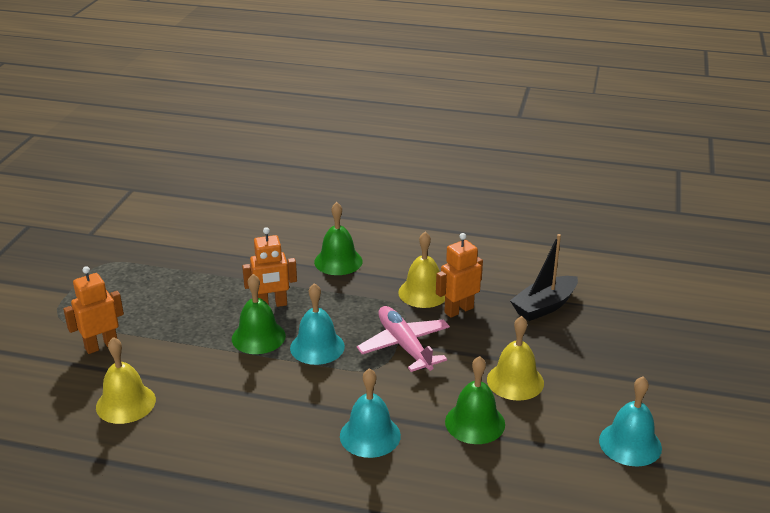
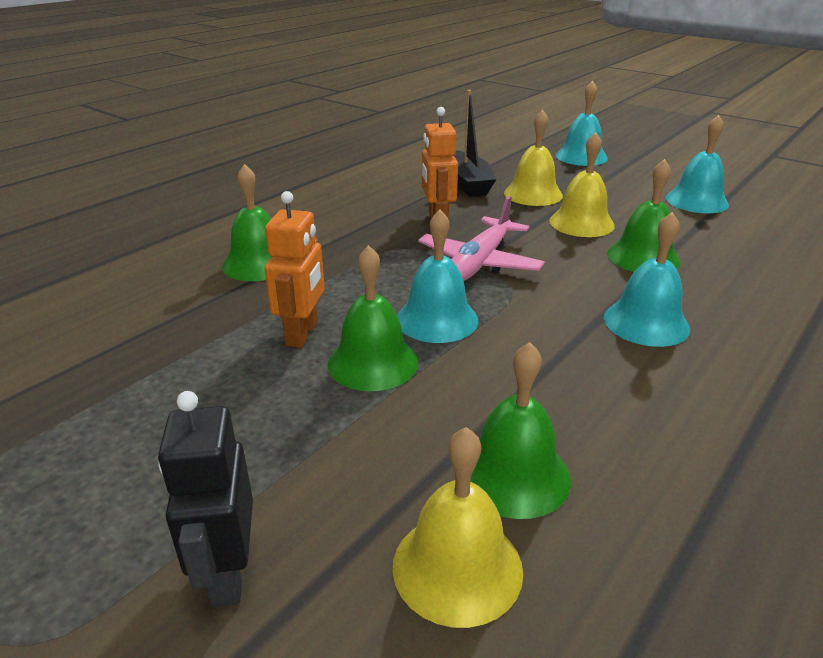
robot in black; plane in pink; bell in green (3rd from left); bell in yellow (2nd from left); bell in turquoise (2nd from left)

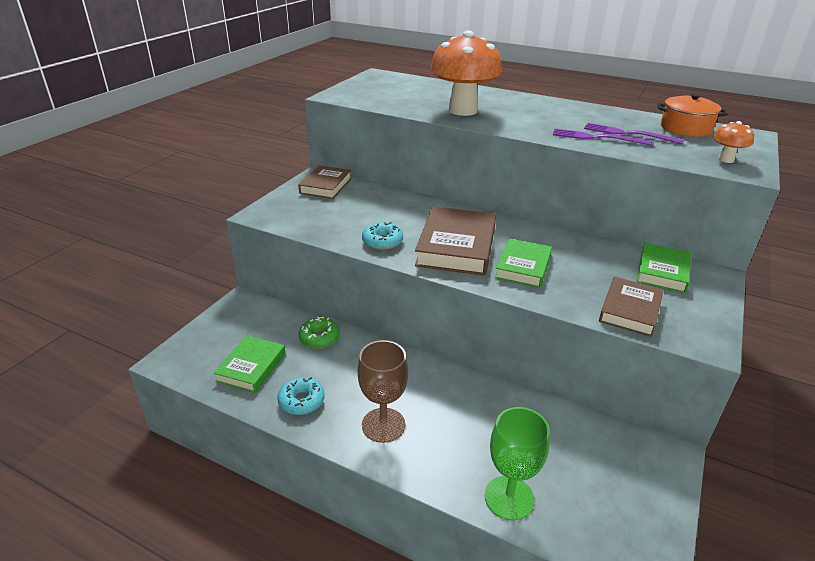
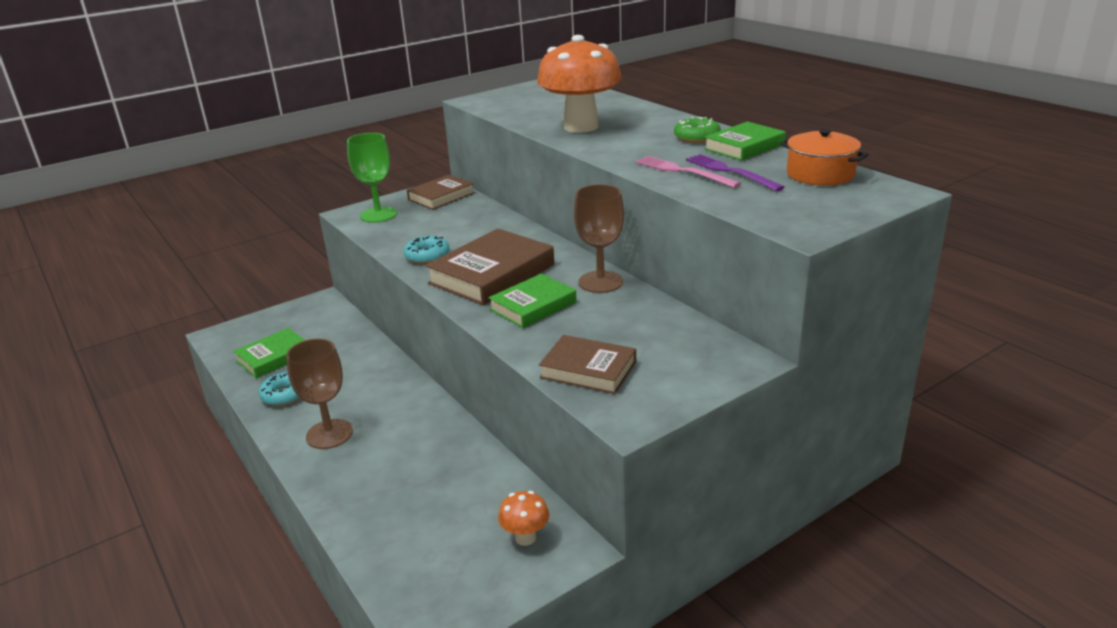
goblet in green; mushroom in orange (1st from left); book in brown (3rd from left); goblet in brown (2nd from left); fork in pink; donut in green; book in green (3rd from left)

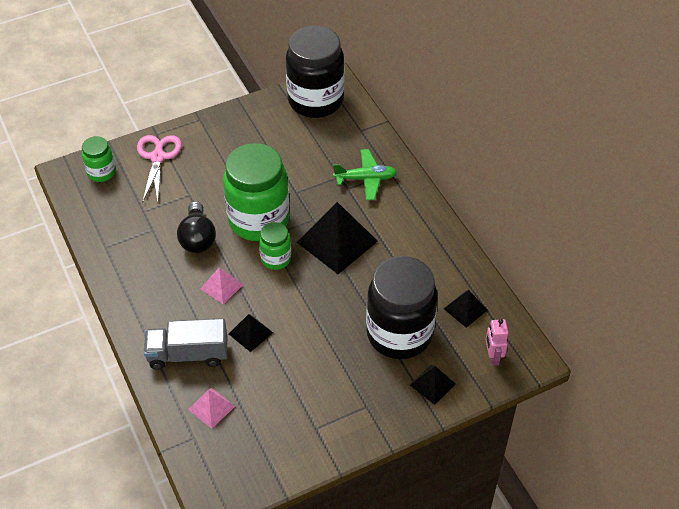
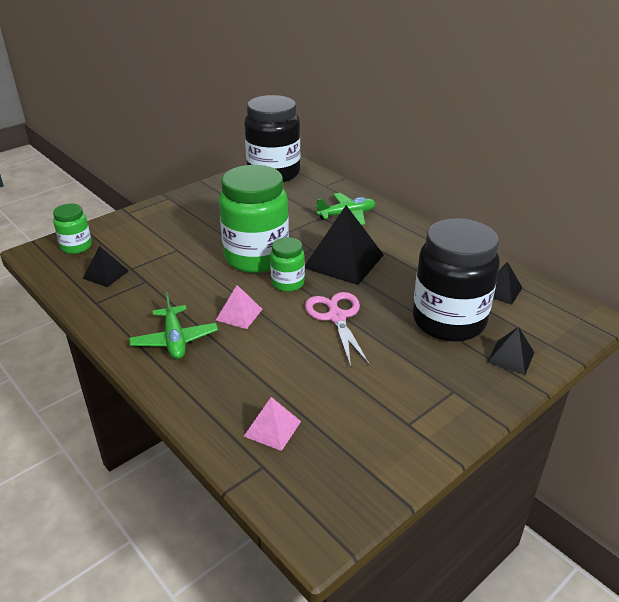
pyramid in black (1st from left); plane in green (1st from left); scissors in pink; truck in grey; light bulb in black; robot in pink

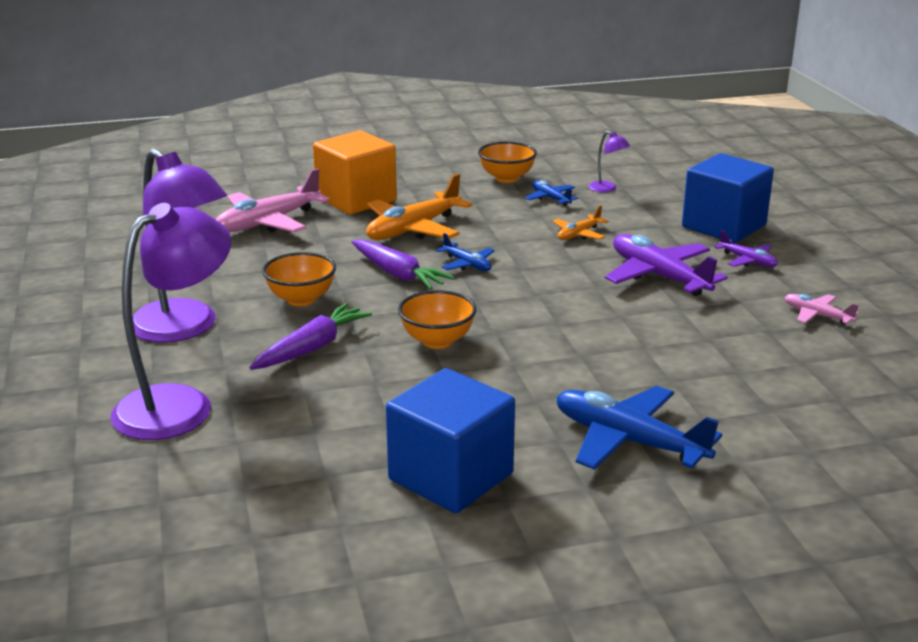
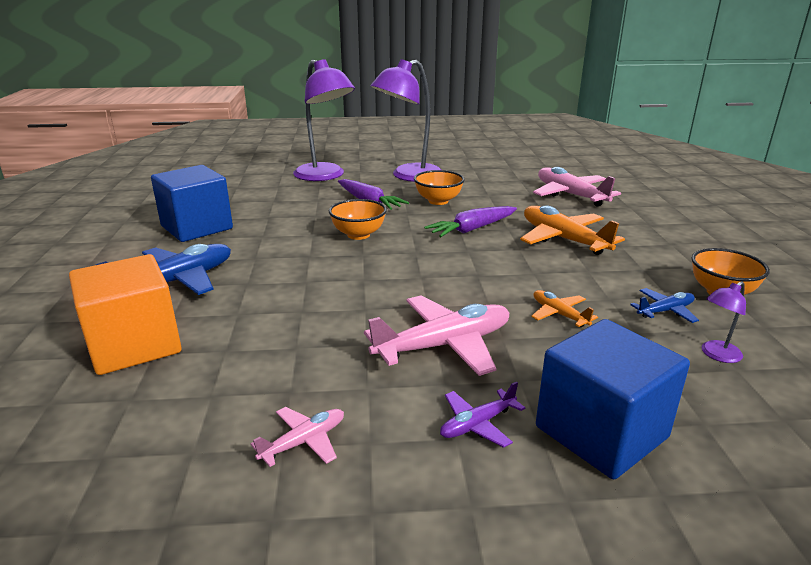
cube in orange; plane in pink (2nd from left); plane in blue (1st from left in the first image)

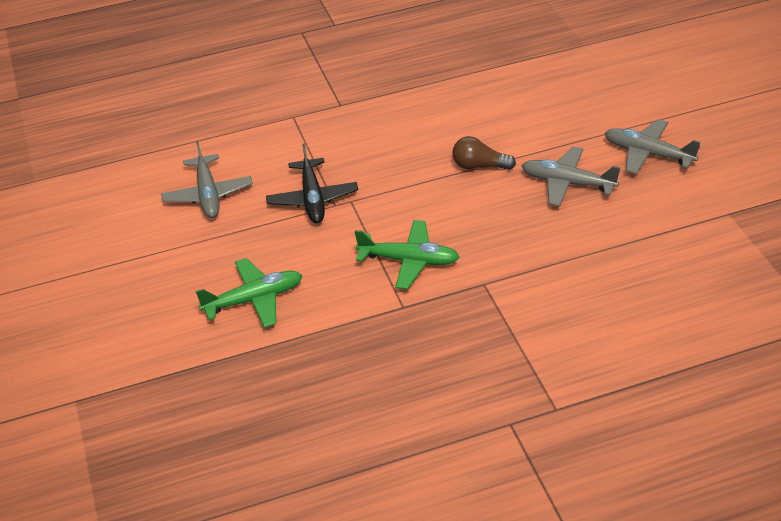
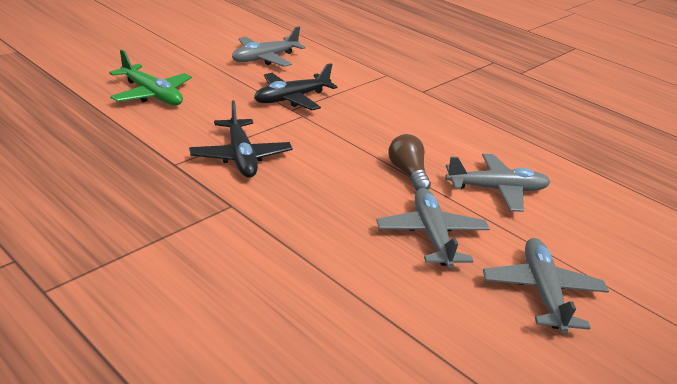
plane in black (1st from left); plane in grey (3rd from left)

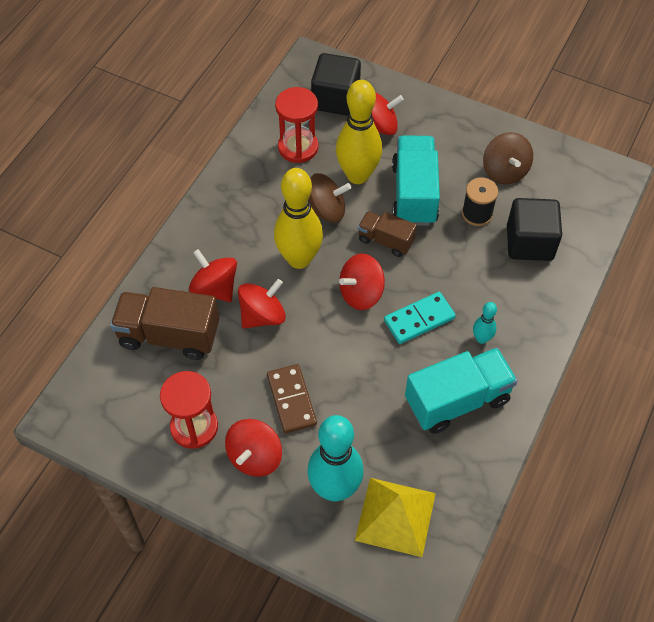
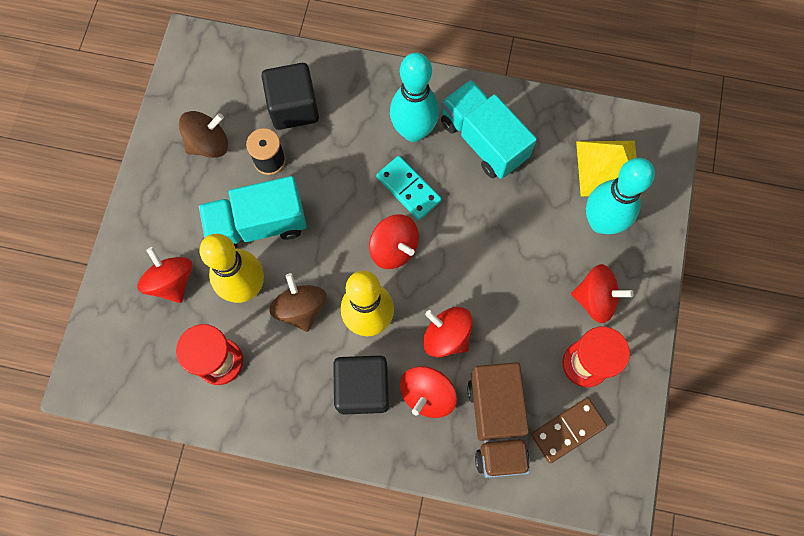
cube in black (2nd from left); bowling pin in turquoise (1st from left); domino in brown; truck in brown (2nd from left in the first image)

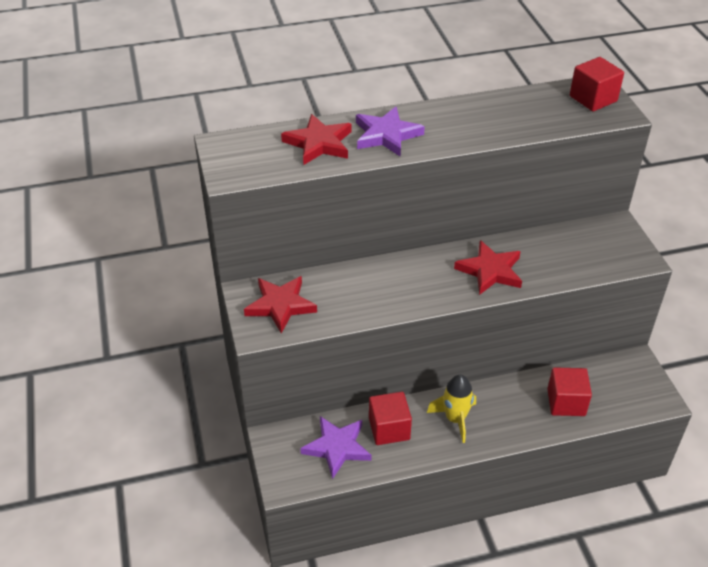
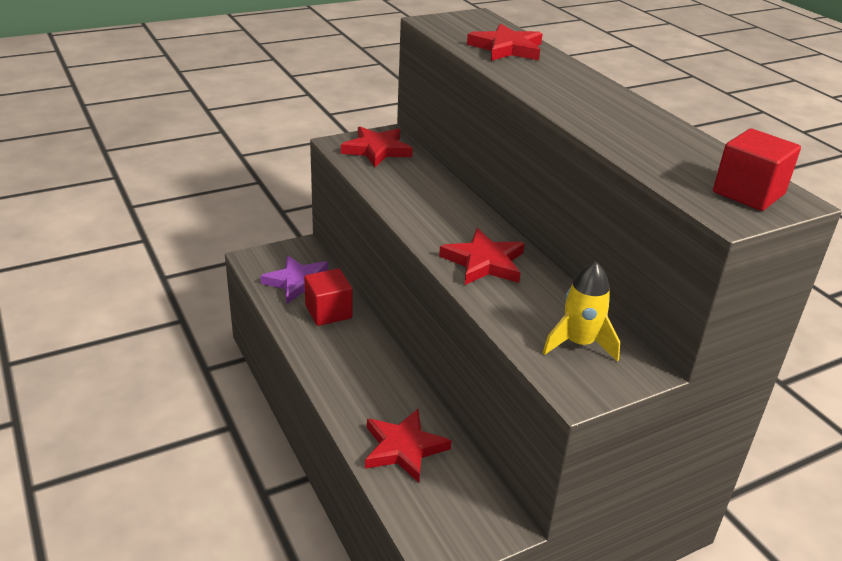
star in red (2nd from left); rocket in yellow; star in purple (2nd from left in the first image)

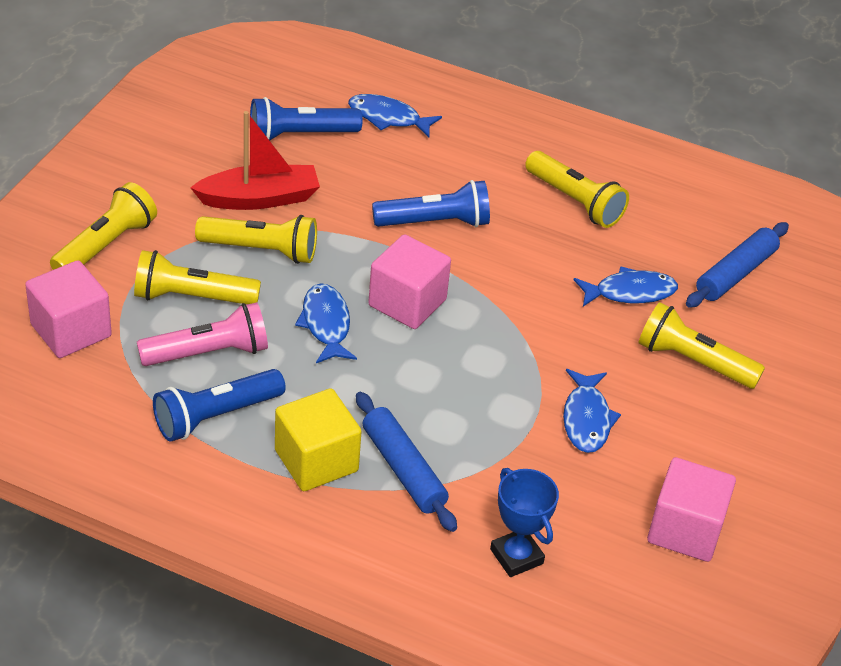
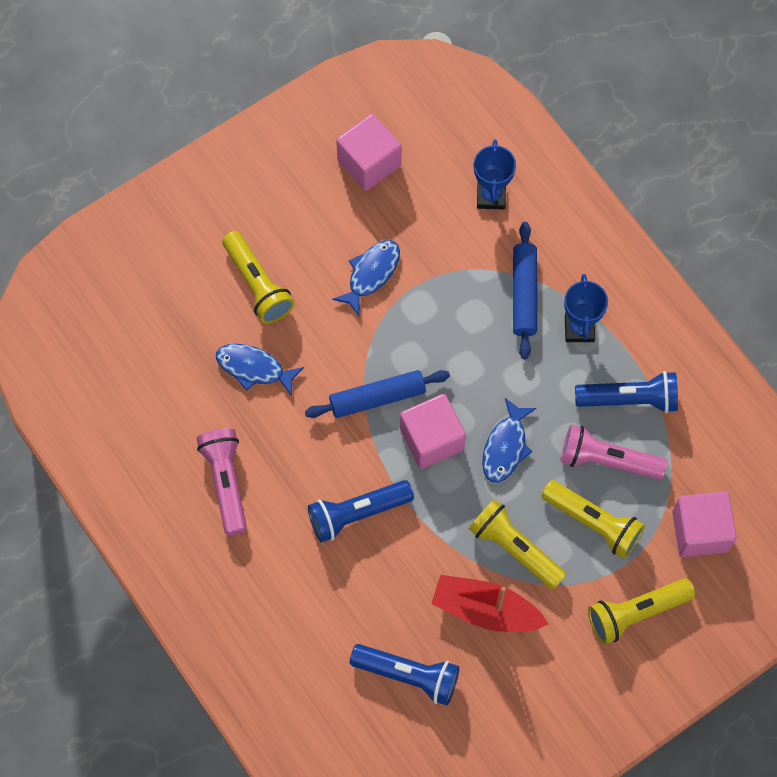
flashlight in pink (1st from left); rolling pin in blue (1st from left); flashlight in blue (1st from left); trophy in blue (2nd from left); fish in blue (2nd from left in the first image)

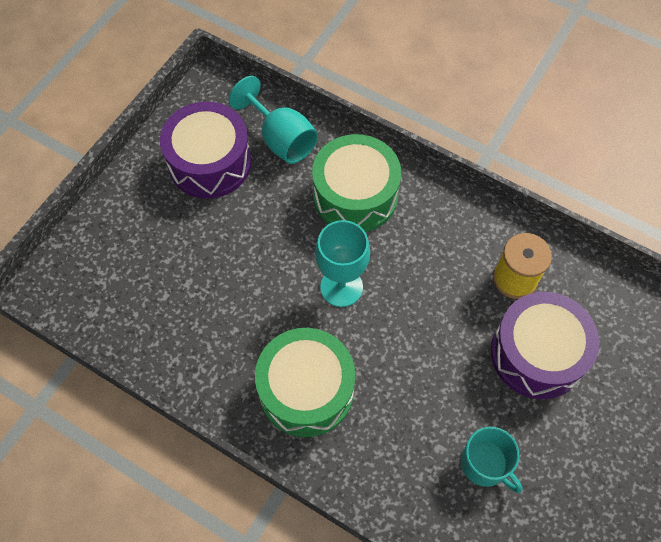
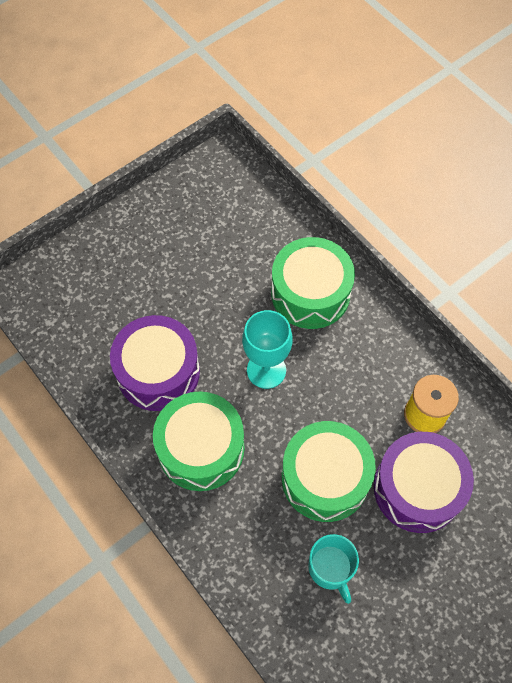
drum in purple (1st from left); drum in green (3rd from left); goblet in turquoise (1st from left in the first image)

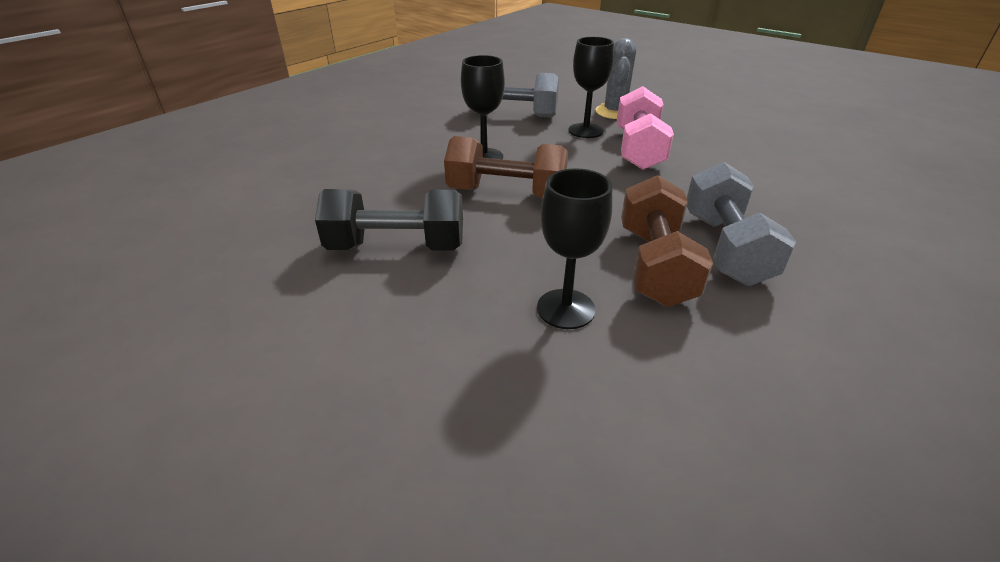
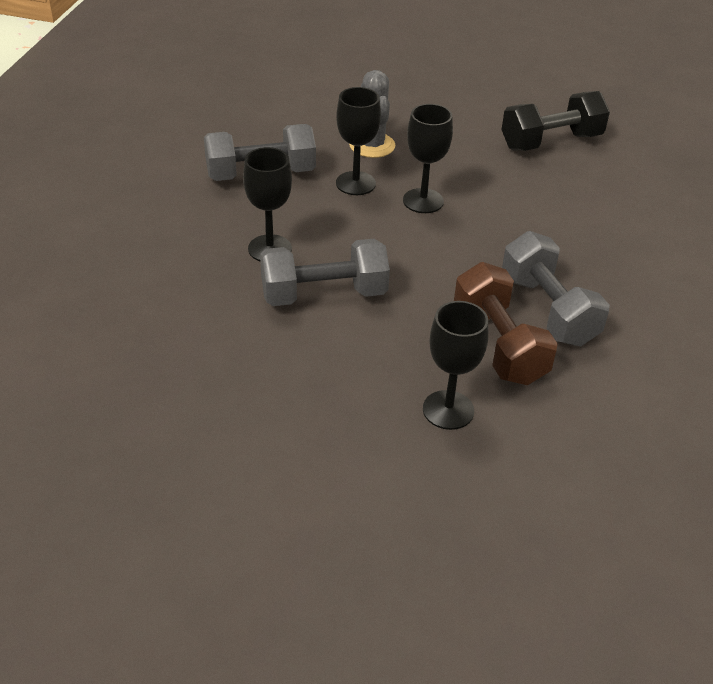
dumbbell in grey (2nd from left); goblet in black (3rd from left); dumbbell in black

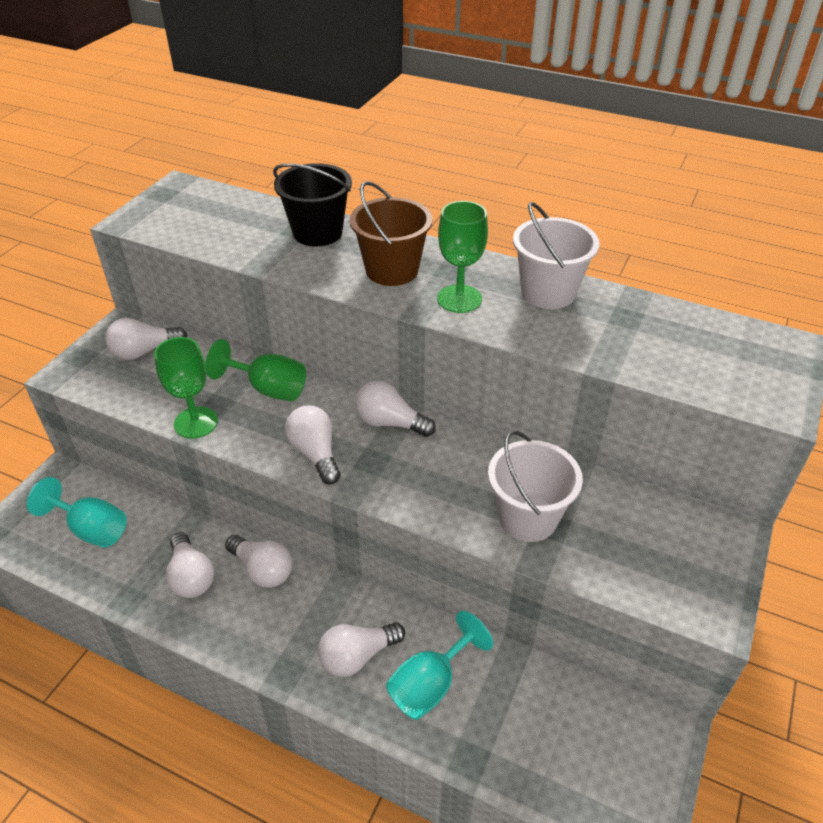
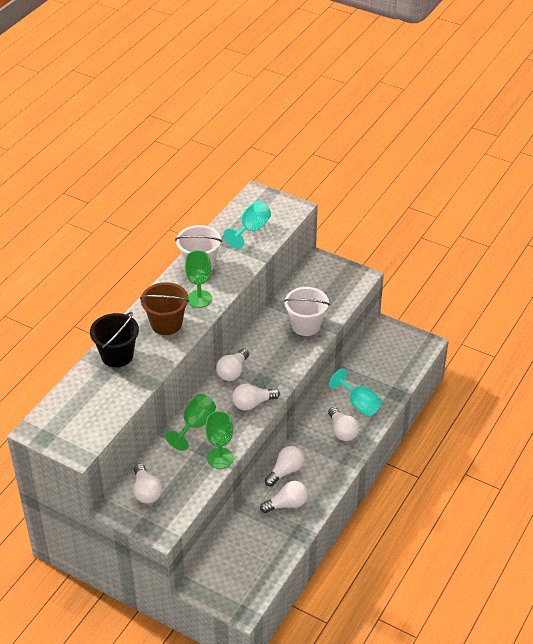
goblet in turquoise (1st from left)

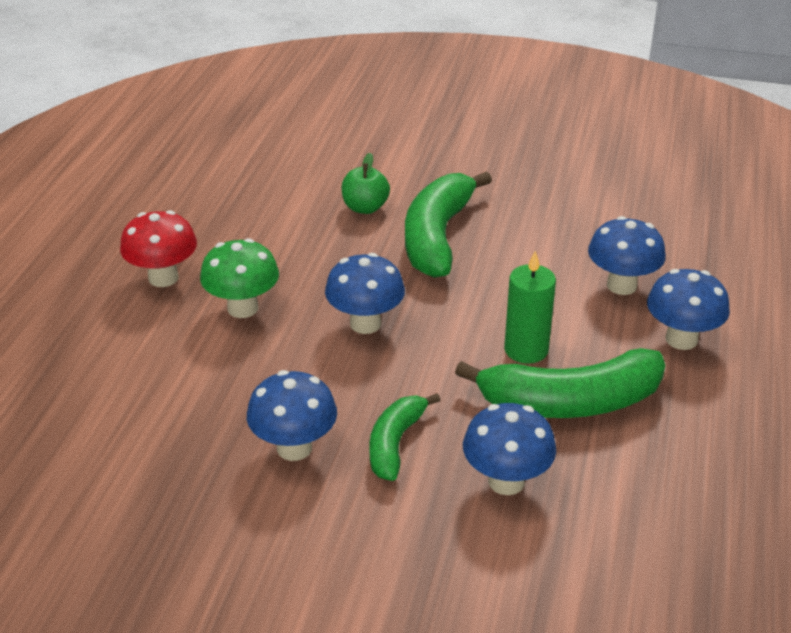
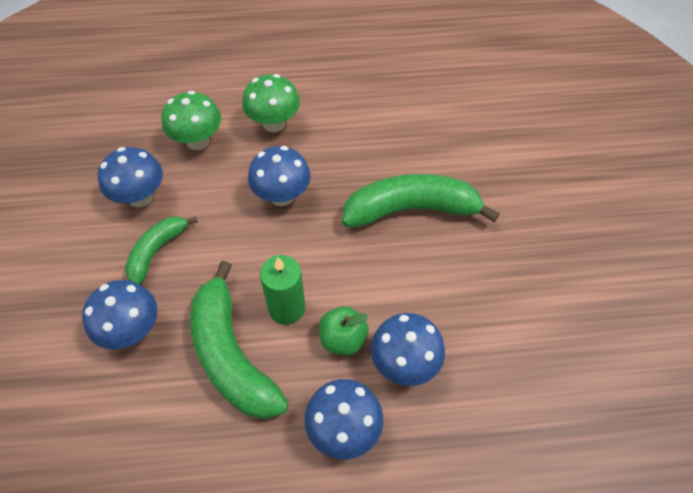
banana in green (1st from left); mushroom in green (1st from left); apple in green; mushroom in red

